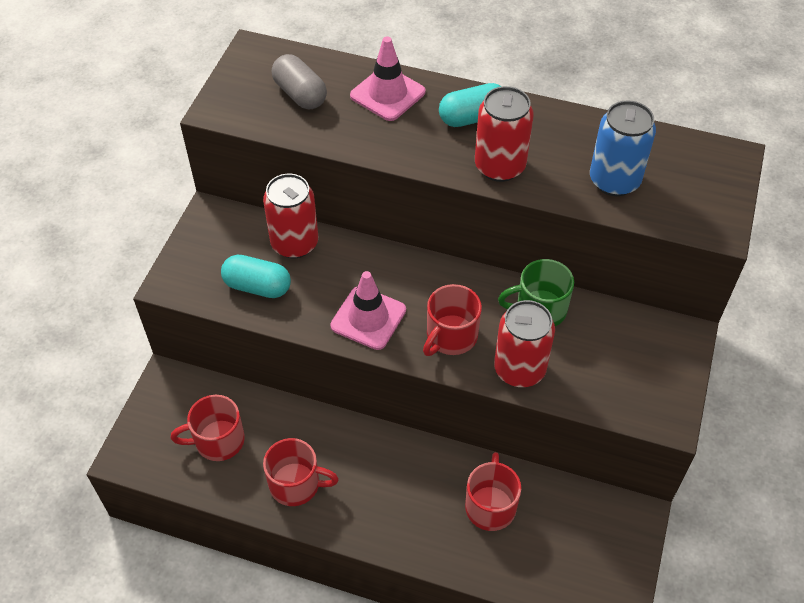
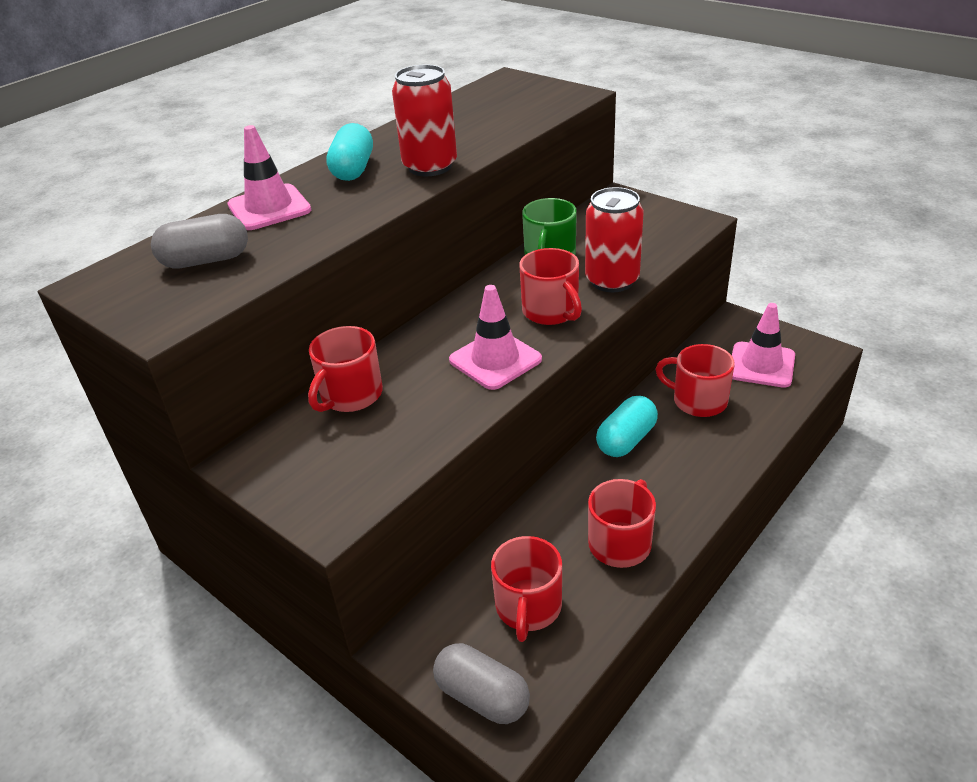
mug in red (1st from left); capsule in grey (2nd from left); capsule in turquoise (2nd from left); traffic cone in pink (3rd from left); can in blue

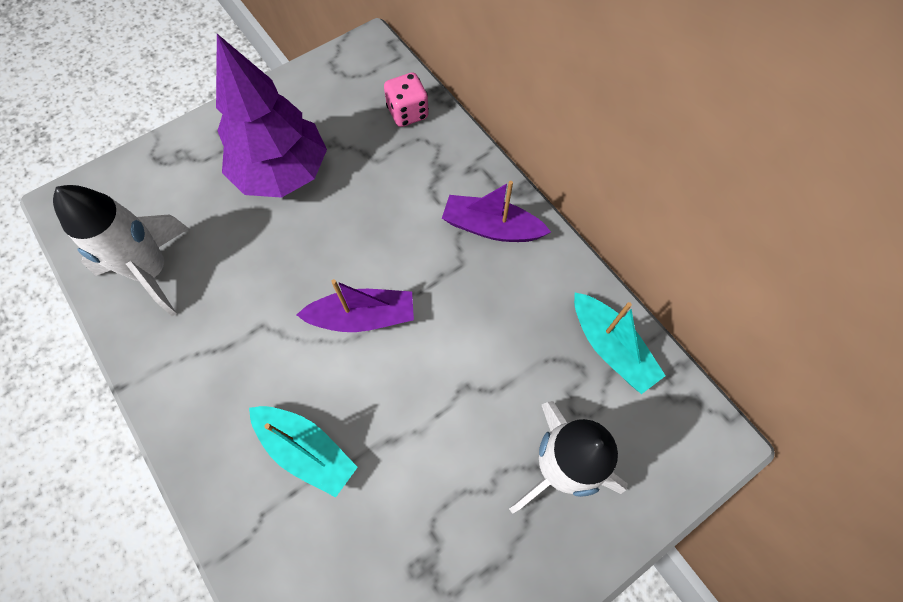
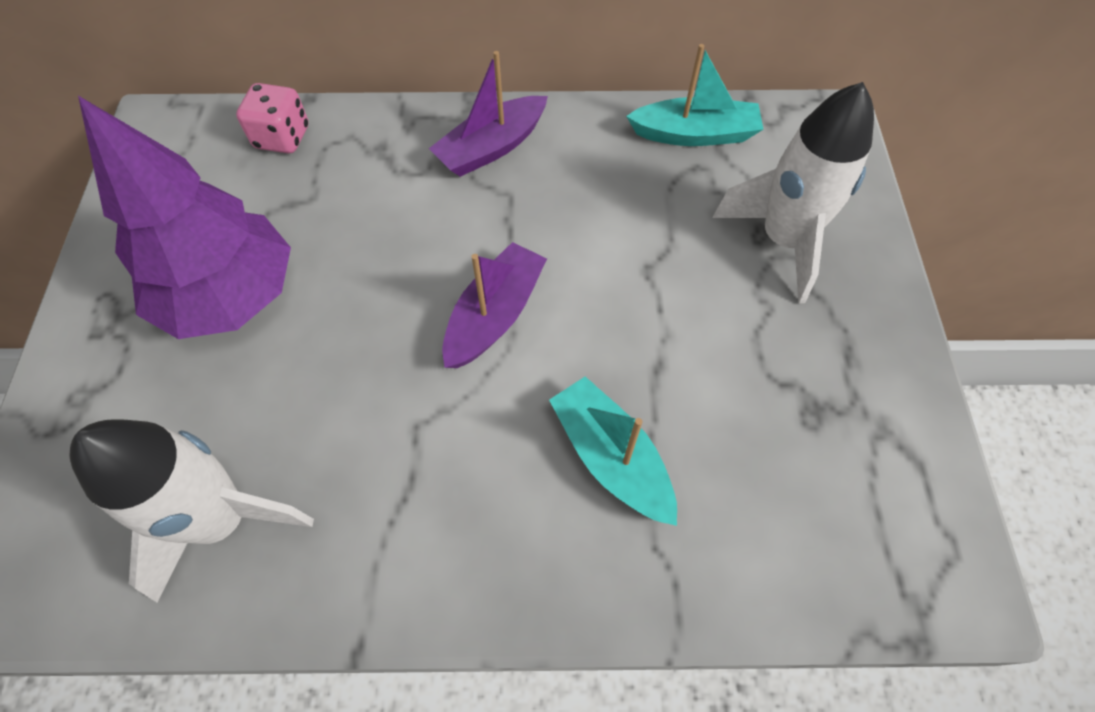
boat in turquoise (1st from left)

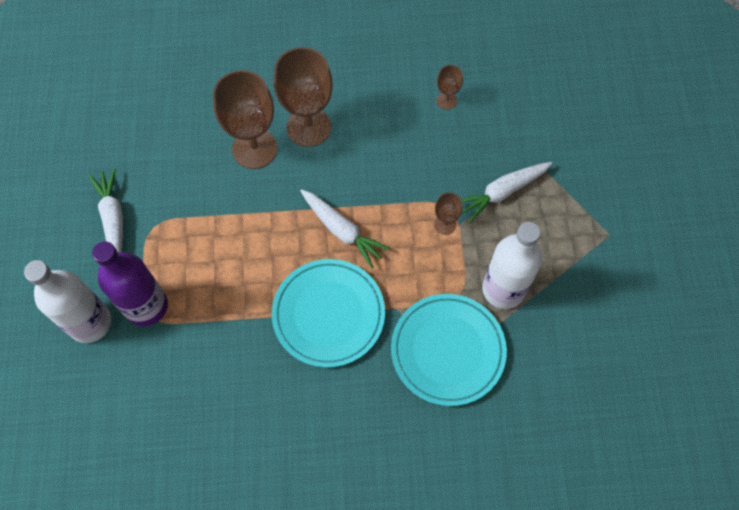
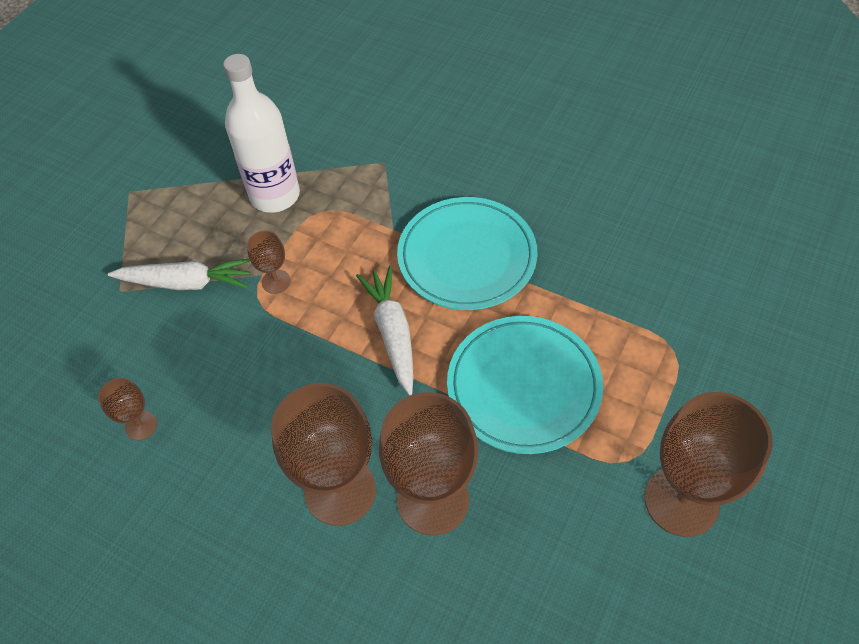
plate in turquoise (2nd from left); goblet in brown (5th from left); bottle in white (1st from left in the first image); bottle in purple

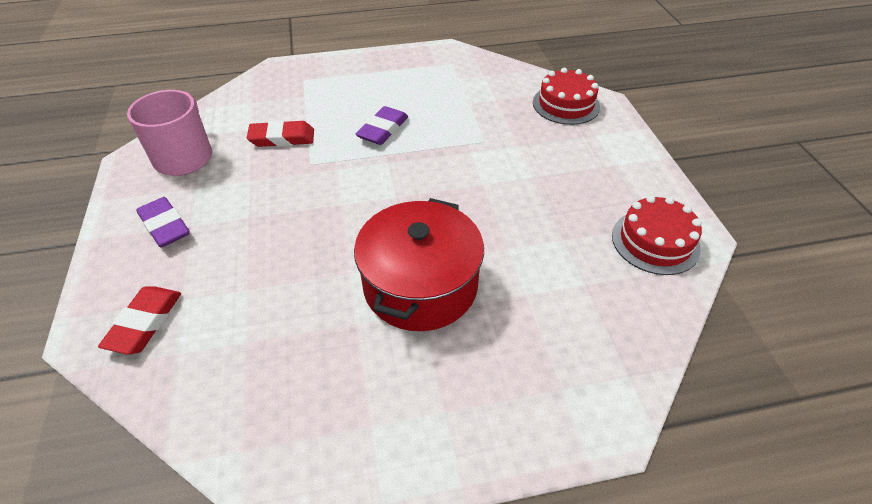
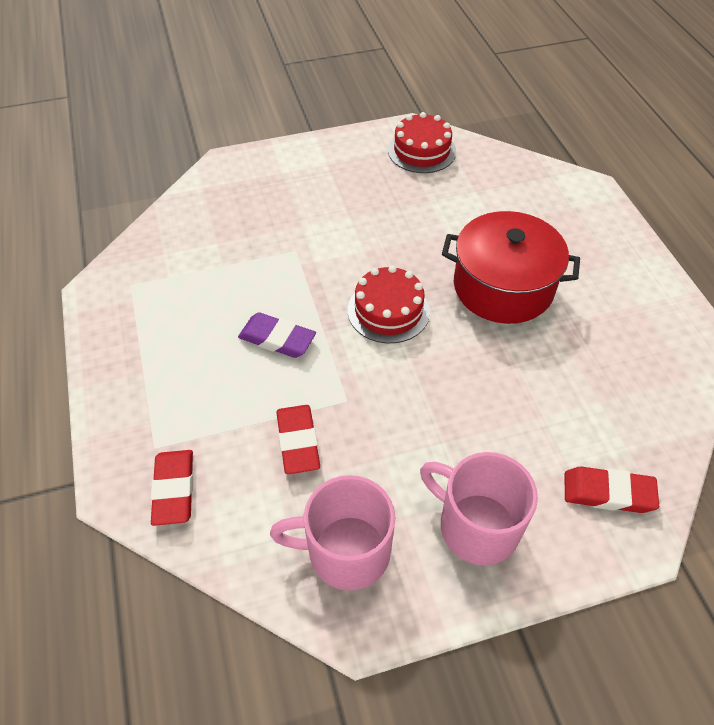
eraser in red (1st from left); cake in red (1st from left); mug in pink (2nd from left)

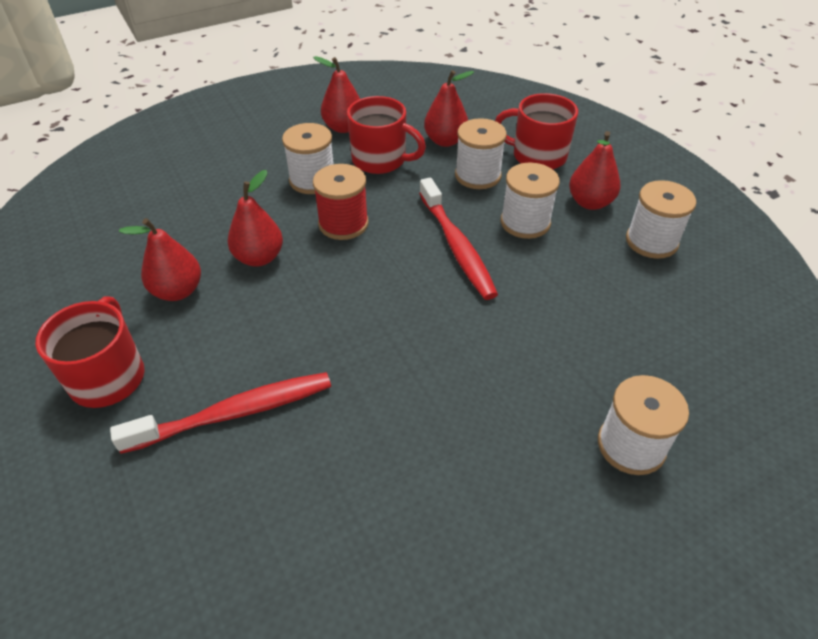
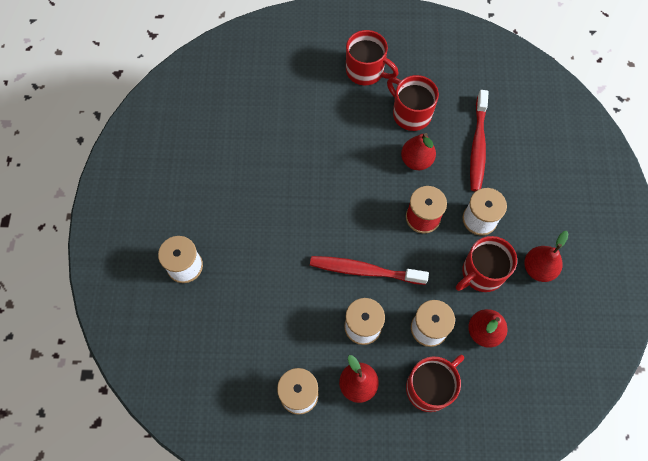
mug in red (2nd from left); toothbrush in red (2nd from left)

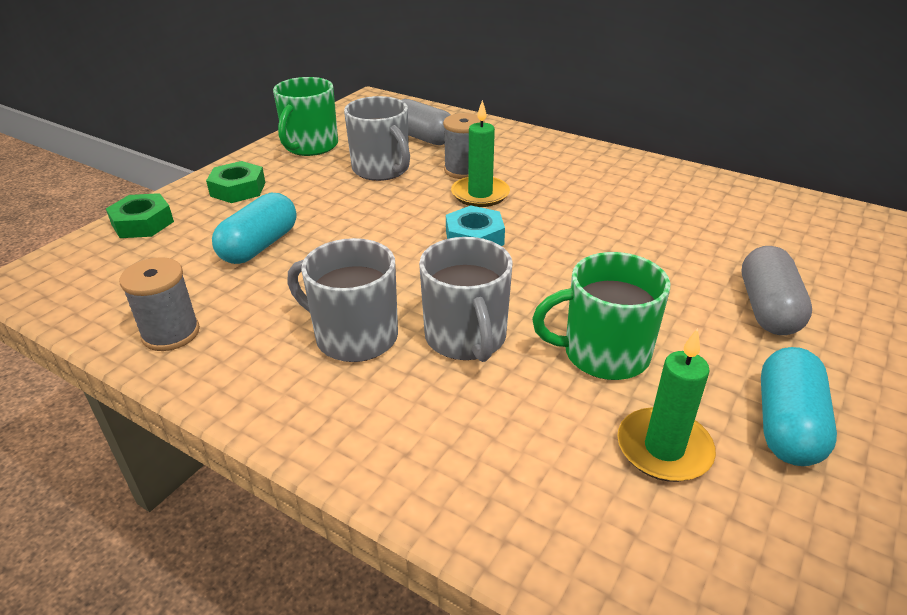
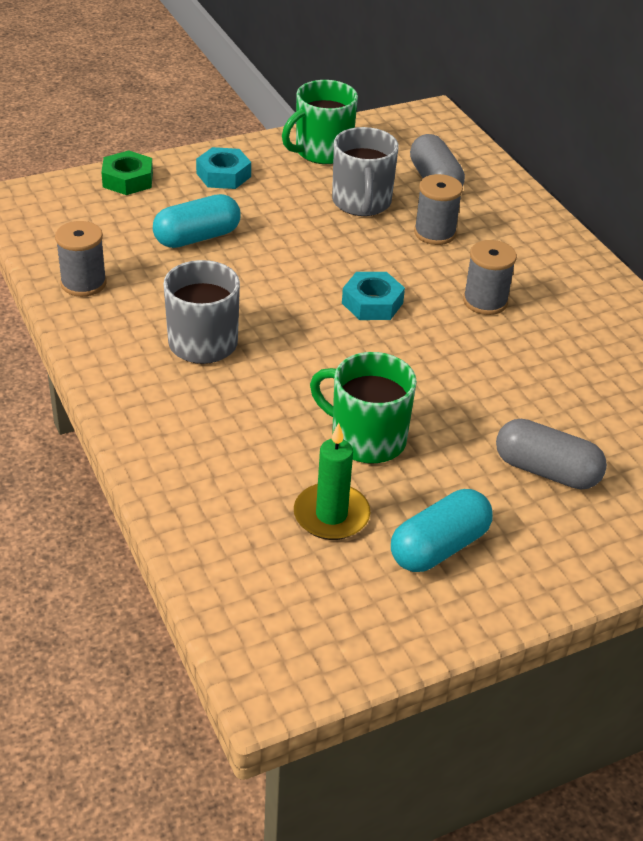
nut in turquoise (1st from left); spool in grey (3rd from left); capsule in grey (2nd from left); mug in grey (3rd from left in the first image); candle in green (1st from left in the first image)

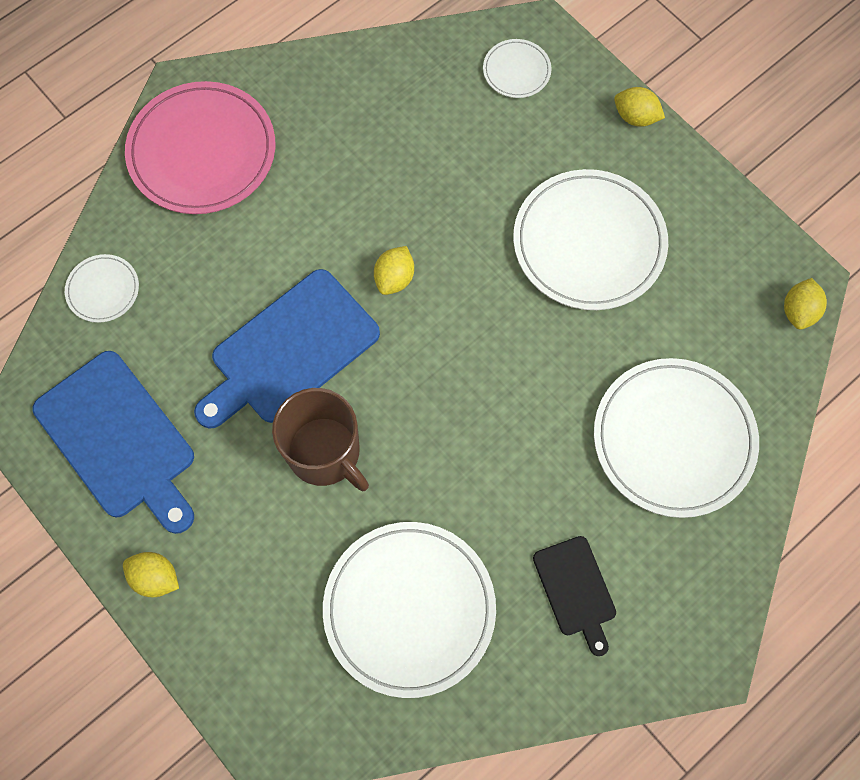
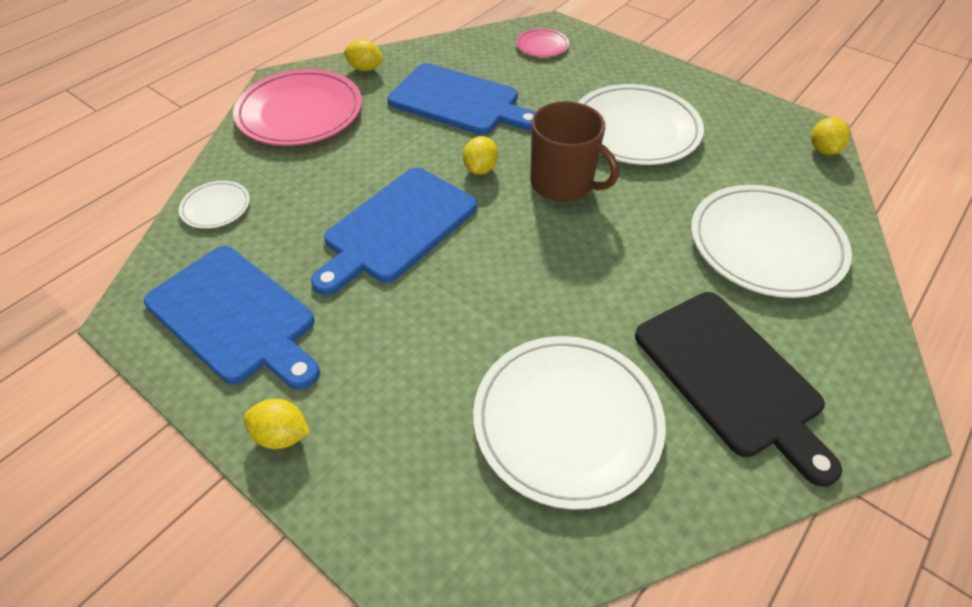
lemon in yellow (2nd from left); cutting board in blue (3rd from left); plate in pink (2nd from left); mug in brown; cutting board in black

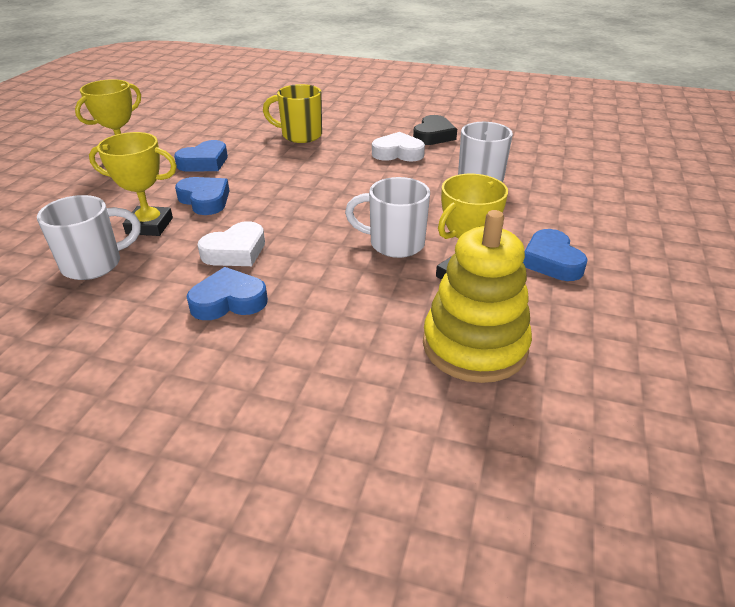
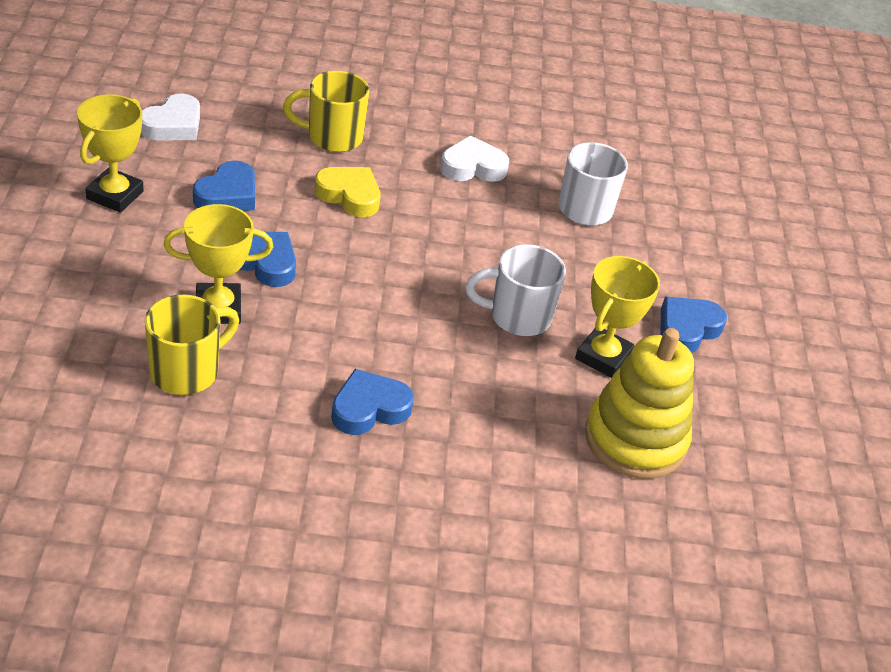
heart in white (1st from left); mug in yellow (1st from left); heart in yellow; heart in blue (4th from left); heart in black

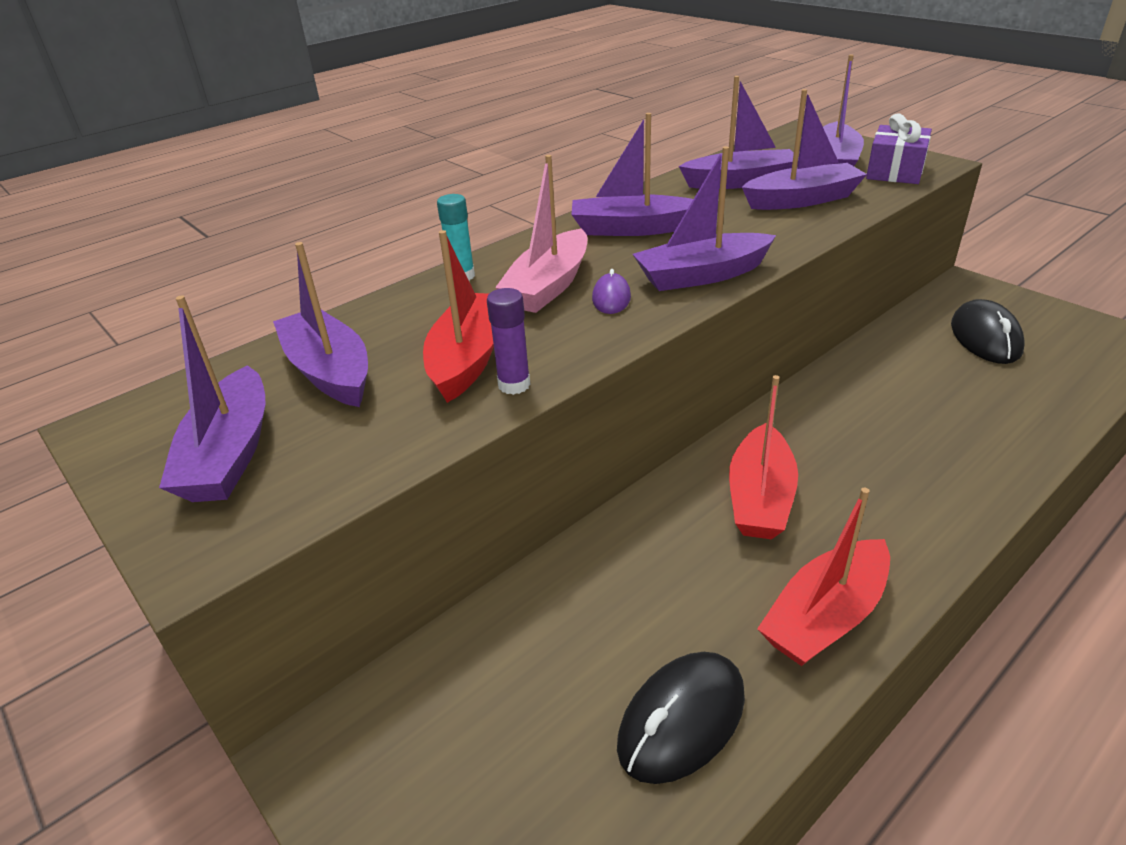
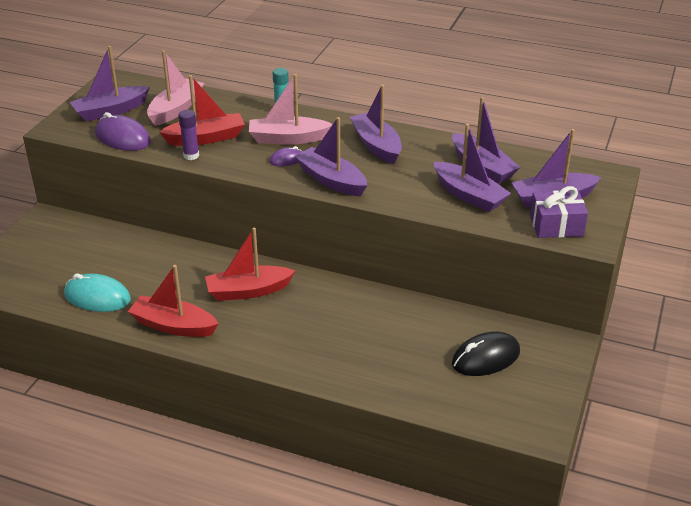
mouse in turquoise; mouse in purple (1st from left); boat in pink (1st from left)

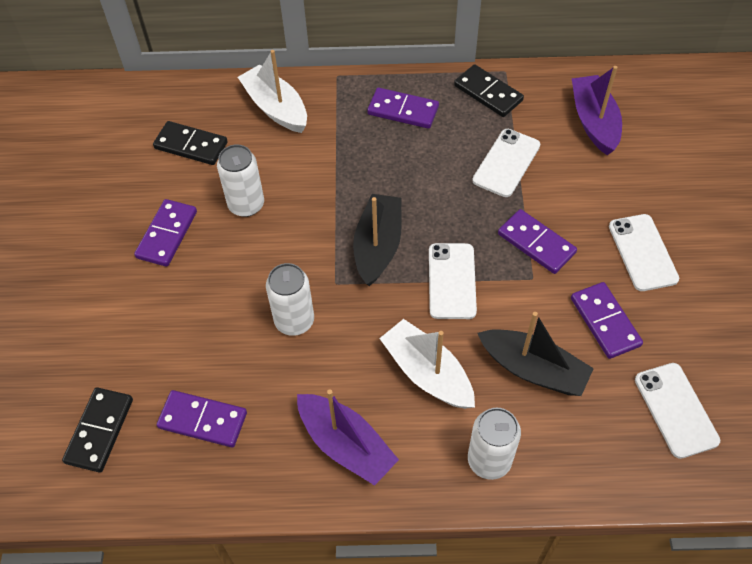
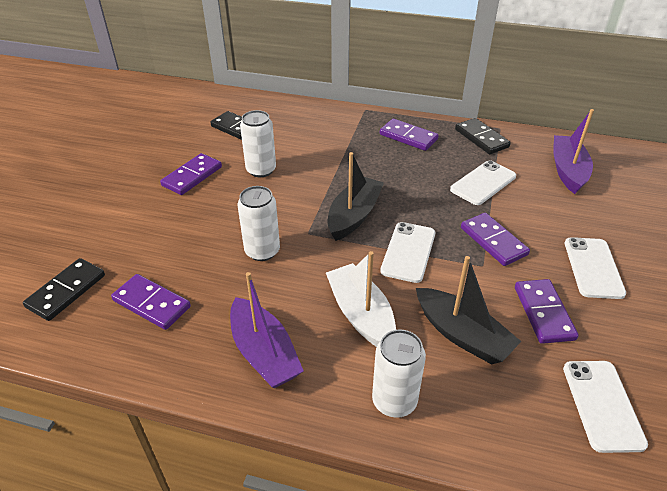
boat in white (1st from left in the first image)

